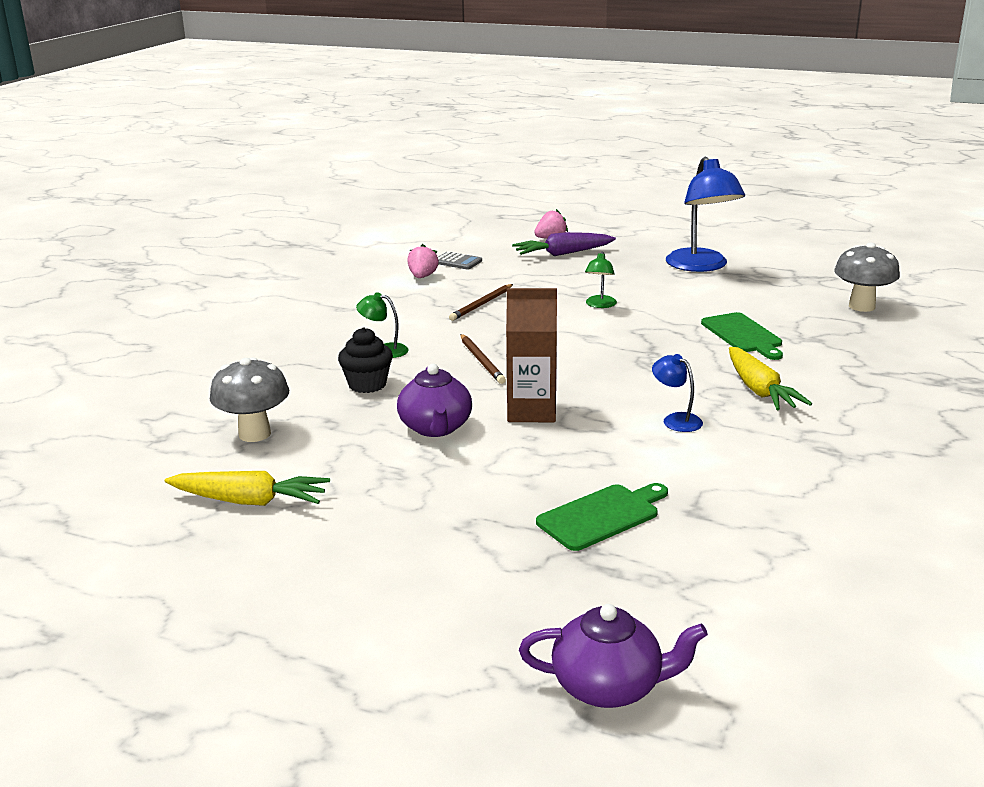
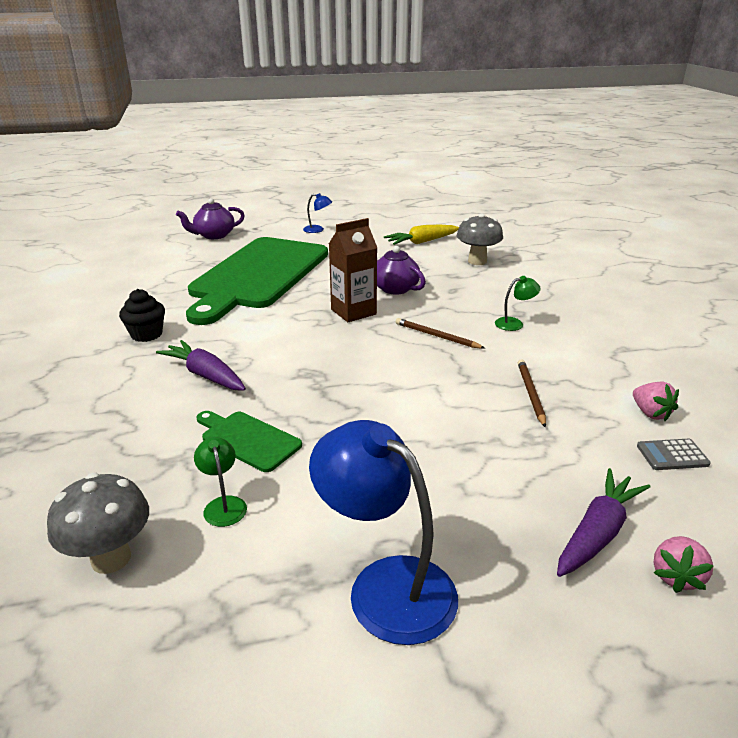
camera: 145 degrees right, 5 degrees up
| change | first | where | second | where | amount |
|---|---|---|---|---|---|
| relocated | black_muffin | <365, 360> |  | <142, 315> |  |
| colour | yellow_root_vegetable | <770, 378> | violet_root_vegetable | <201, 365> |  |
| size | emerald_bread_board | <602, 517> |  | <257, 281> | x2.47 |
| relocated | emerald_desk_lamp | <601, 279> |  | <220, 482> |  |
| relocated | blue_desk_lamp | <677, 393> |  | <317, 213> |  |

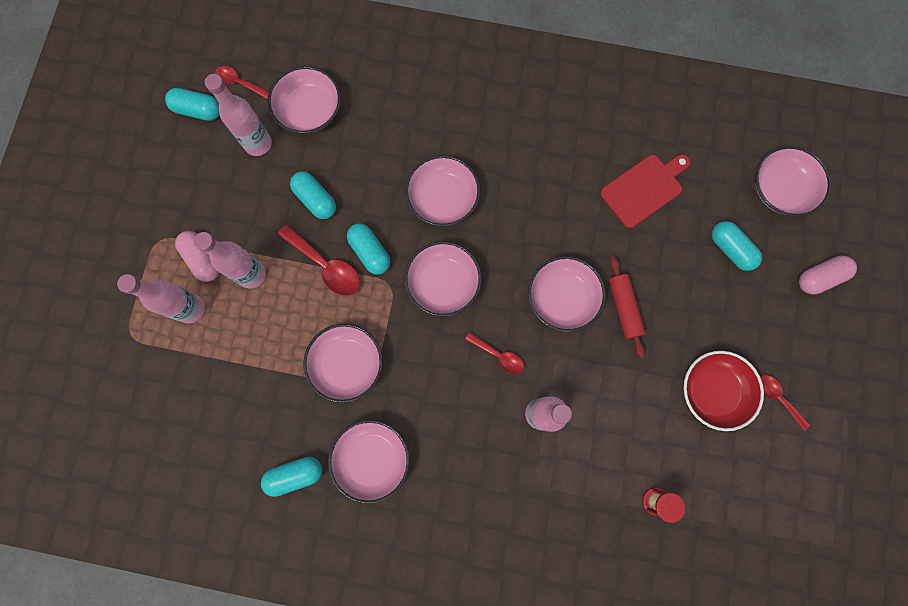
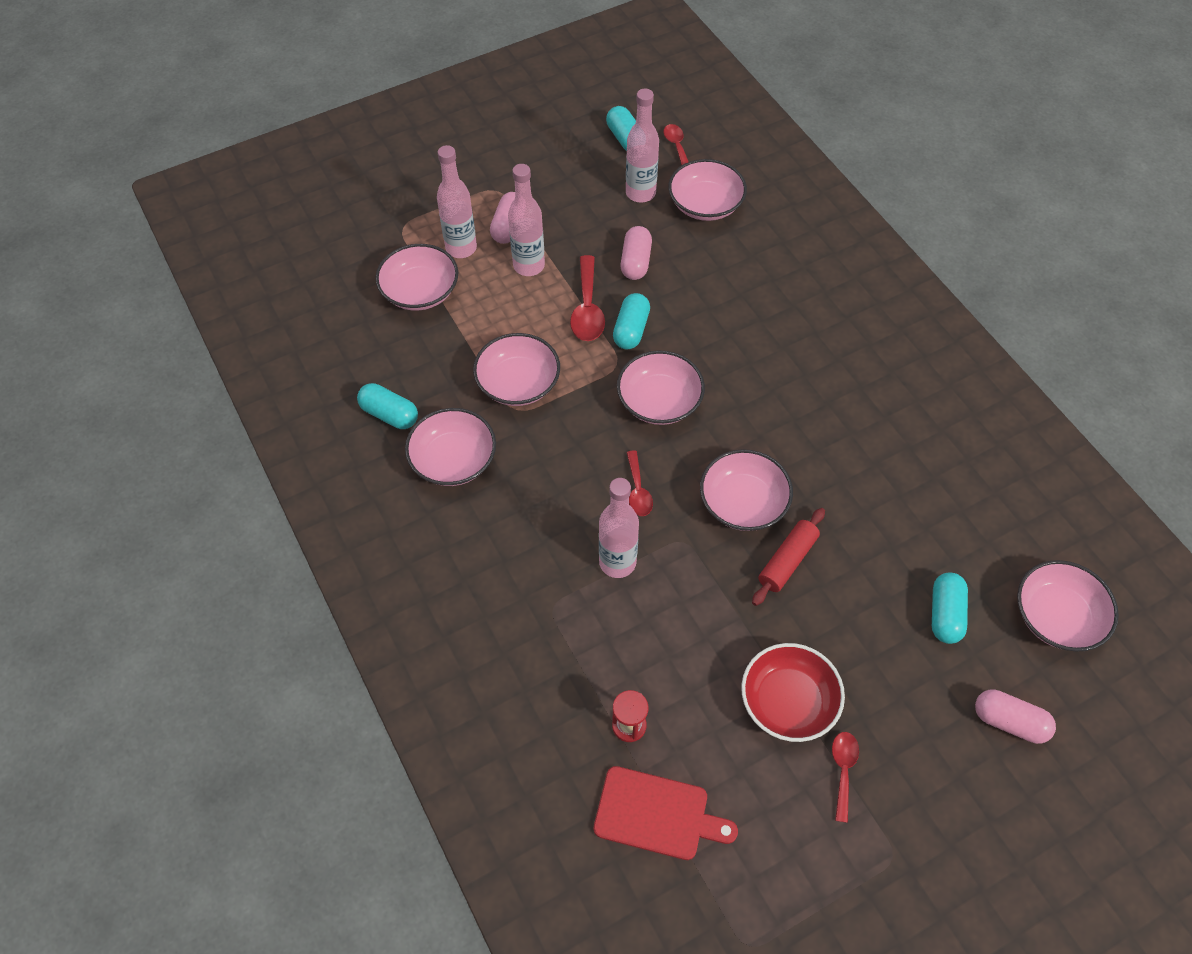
camera: 50 degrees right, 20 degrees down
| change | first | where | second | where | amount |
|---|---|---|---|---|---|
| relocated | pink_serving_bowl | <442, 191> |  | <416, 277> |  |
| relocated | crimson_bread_board | <645, 191> |  | <666, 813> |  |
| colour | turquoise_pill | <313, 195> | pink_pill | <636, 253> |  |

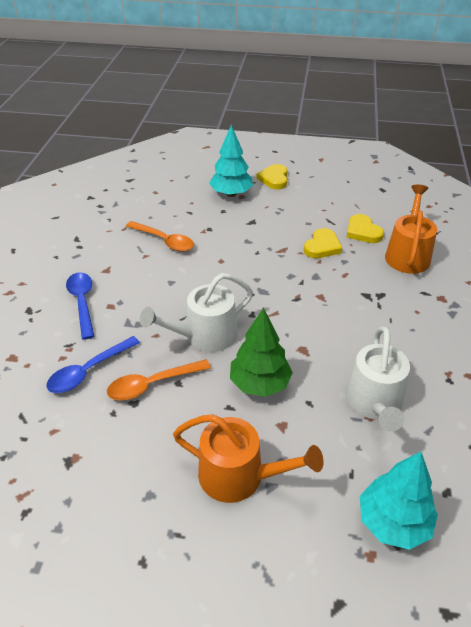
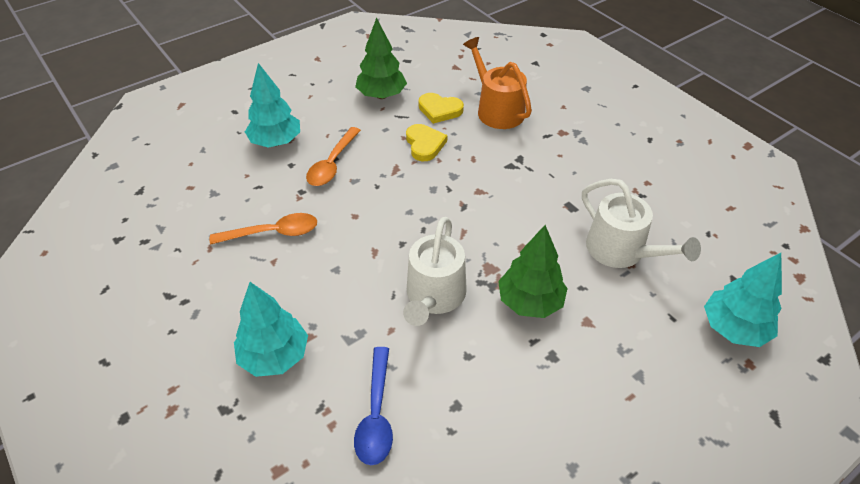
camera: 45 degrees left, 5 degrees up
| change | first | where | second | where | amount |
|---|---|---|---|---|---|
| exchanged | blue_tablespoon | <80, 306> | turquoise_fir_tree | <271, 329> |  |
| relocated | orange-coloured_tablespoon | <159, 379> |  | <333, 156> |  |
| appeared |  |  | emerald_fir_tree | <381, 58> |  |
| missing | orange-coloured_watering_can | <248, 458> |  |  |  |
| missing | yellow_love_heart | <272, 176> |  |  |  |

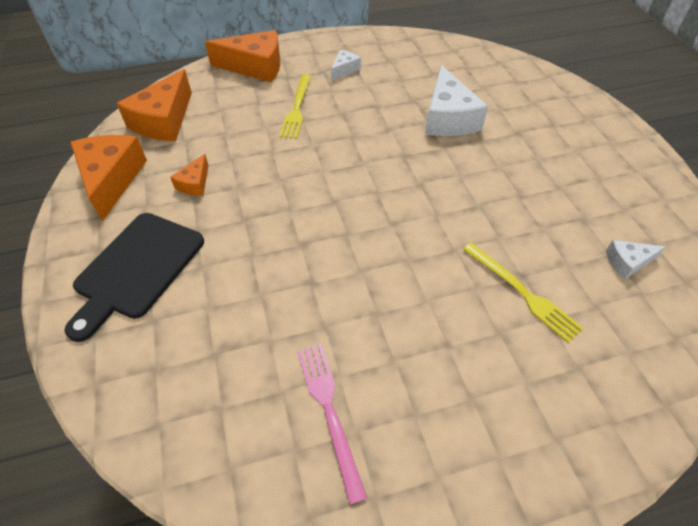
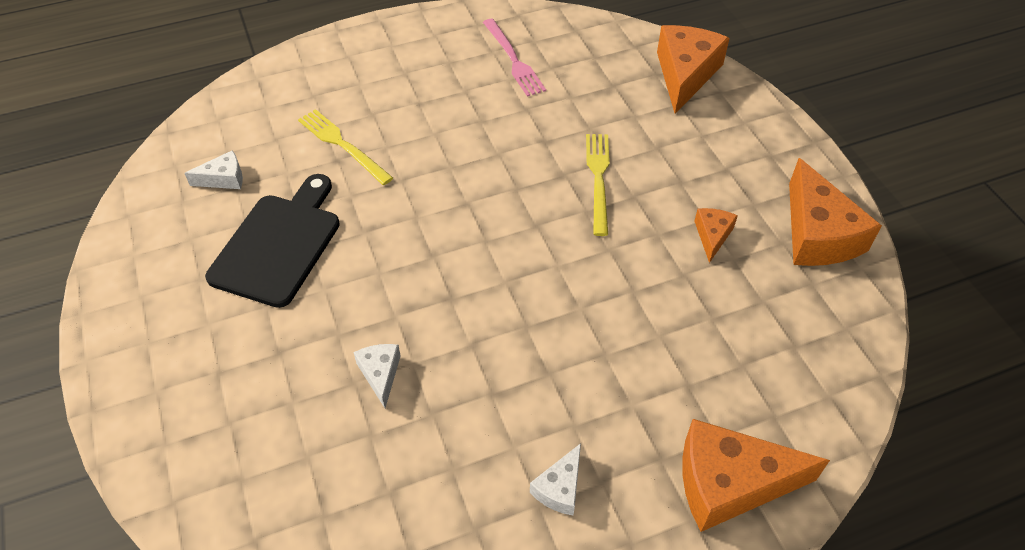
camera: 175 degrees right, 0 degrees up
| change | first | where | second | where | amount |
|---|---|---|---|---|---|
| relocated | black_bread_board | <134, 277> |  | <272, 241> |  |
| size | snow-white_cheese_wedge | <456, 100> |  | <377, 376> | x0.50 |
| relocated | yellow_fork | <295, 106> |  | <598, 185> |  |
| relocated | orange-coloured_cheese_wedge | <154, 105> |  | <693, 69> |  |

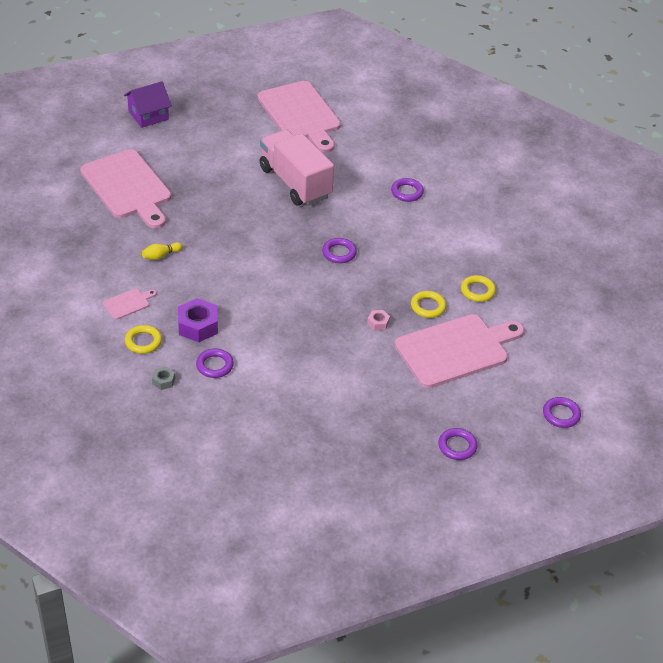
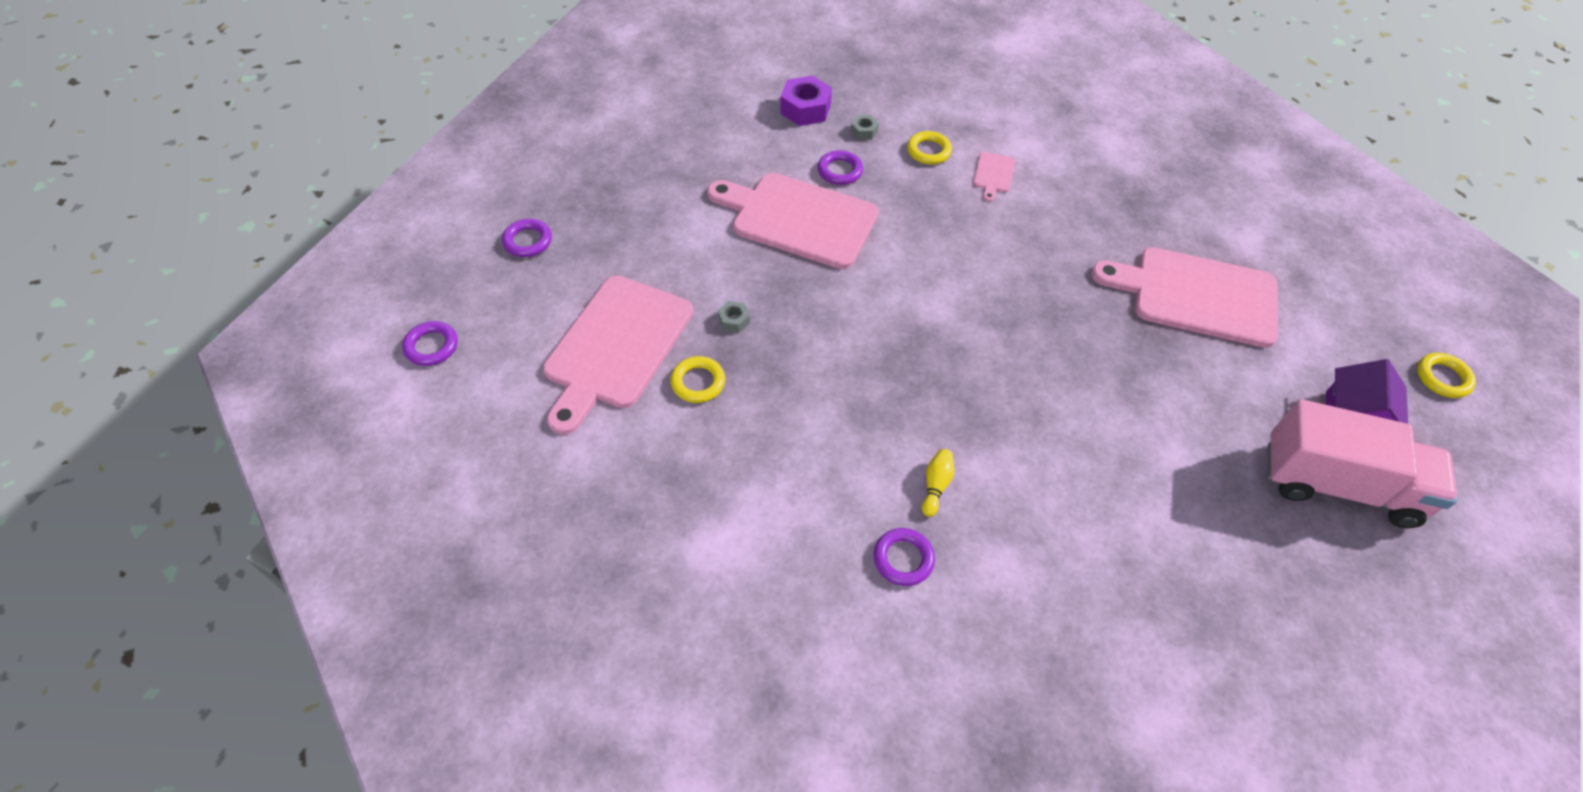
camera: 140 degrees right, 10 degrees up
| change | first | where | second | where | amount |
|---|---|---|---|---|---|
| relocated | pink_bread_board | <299, 117> |  | <793, 221> |  |
| colour | pink_hex_nut | <378, 320> | grey_hex_nut | <734, 317> |  |
| relocated | violet_hex_nut | <198, 320> |  | <806, 101> |  |
| relocated | yellow_bowling_pin | <162, 251> |  | <938, 483> |  |
| relocated | pink_toy_truck | <297, 167> |  | <1362, 463> |  |
| relocated | yellow_hoop | <478, 288> |  | <1446, 375> |  |
| missing | violet_hoop | <339, 250> |  |  |  |

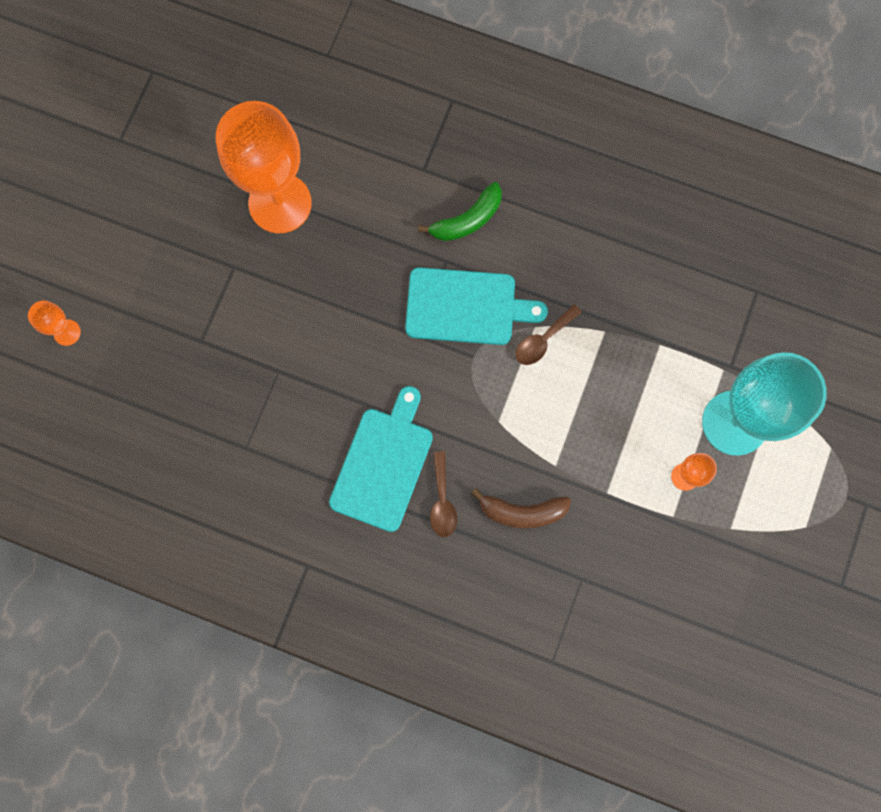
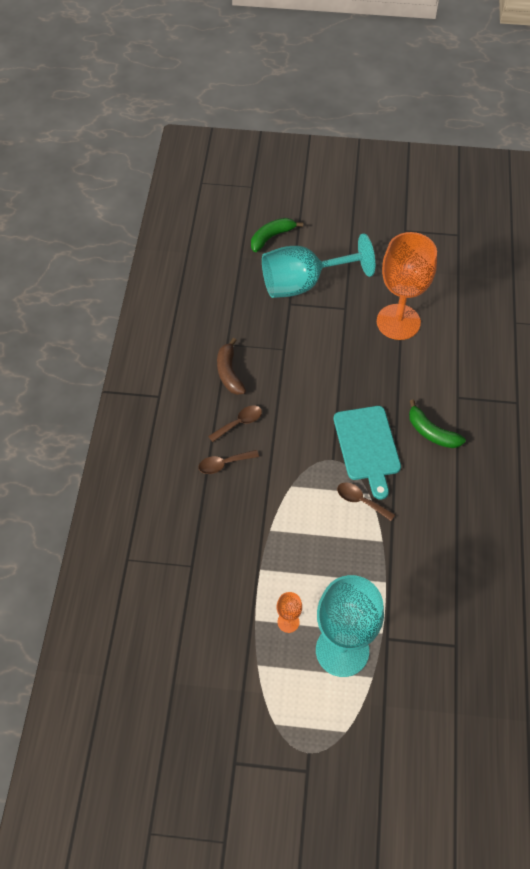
camera: 75 degrees right, 20 degrees down
| change | first | where | second | where | amount |
|---|---|---|---|---|---|
| exchanged | turquoise_bread_board | <381, 459> | russet_tablespoon | <235, 423> |  |
| relocated | russet_banana_fruit | <521, 508> |  | <231, 366> |  |
| exchanged | orange-coloured_wine_glass | <54, 323> | emerald_banana_fruit | <277, 235> |  |
| appeared |  |  | turquoise_wine_glass | <318, 265> |  |

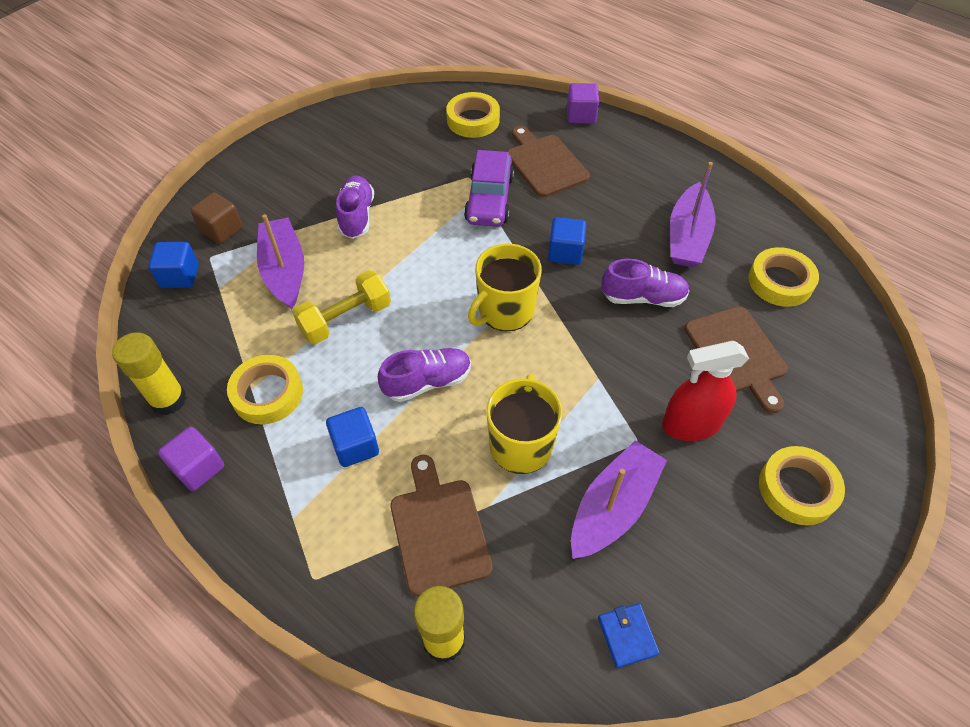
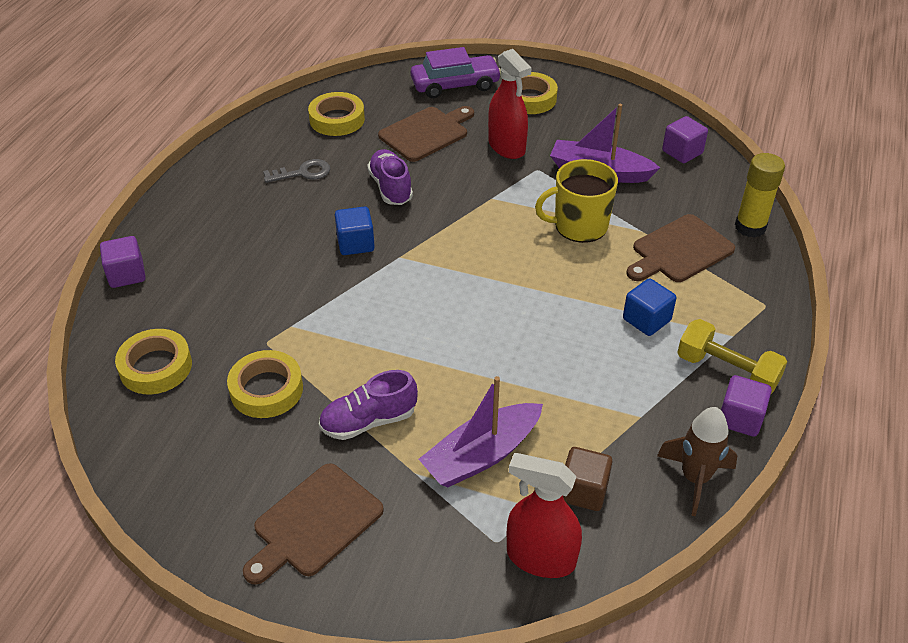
camera: 110 degrees left, 10 degrees down
| change | first | where | second | where | amount |
|---|---|---|---|---|---|
| relocated | yellow_tape | <265, 389> |  | <265, 384> |  |
| relocated | russet_bread_board | <548, 161> |  | <313, 524> |  |
| exchanged | violet_boat | <692, 214> | grey_door_key | <296, 171> |  |
| relocated | violet_car | <489, 188> |  | <456, 72> |  |
| exchanged | blue_block | <173, 265> | crimson_spray_bottle | <544, 515> |  |
| relocated | russet_block | <216, 218> |  | <587, 479> |  |
| exchanged | yellow_glue | <149, 373> | russet_rocket | <697, 461> |  |
| exchanged | blue_billfold | <629, 635> | violet_block | <685, 139> |  |
| relocated | yellow_free_weight | <341, 307> |  | <732, 356> |  |
| missing | violet_sneaker | <424, 375> |  |  |  |
| missing | yellow_coffee_mug | <505, 287> |  |  |  |

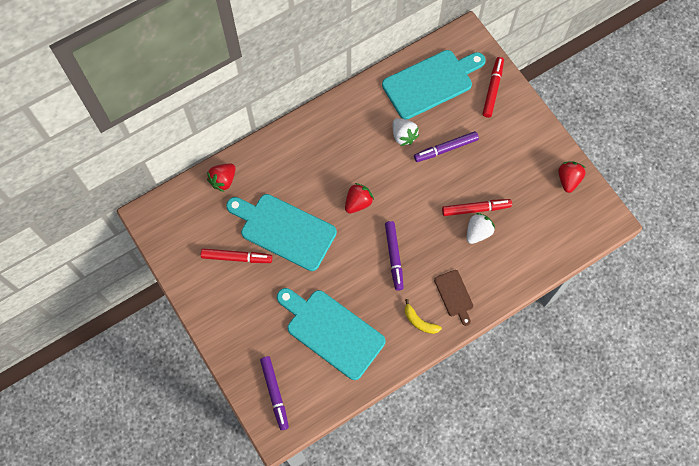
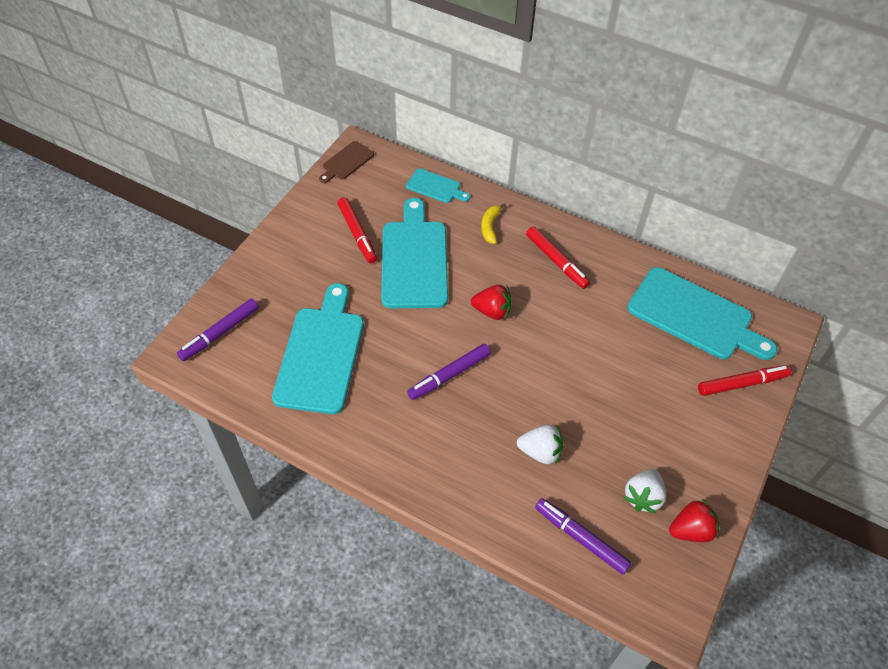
camera: 60 degrees right, 15 degrees down
| change | first | where | second | where | amount |
|---|---|---|---|---|---|
| relocated | russet_bread_board | <453, 298> |  | <346, 162> |  |
| exchanged | crimson_berry | <221, 178> | turquoise_bread_board | <438, 185> |  |
| relocated | yellow_banana_fruit | <423, 316> |  | <493, 223> |  |
| relocated | crimson_felt_pen | <477, 207> |  | <558, 257> |  |
| relocated | violet_felt_pen | <446, 146> |  | <583, 536> |  |
| relocated | snow-white_berry | <406, 132> |  | <645, 491> |  |

